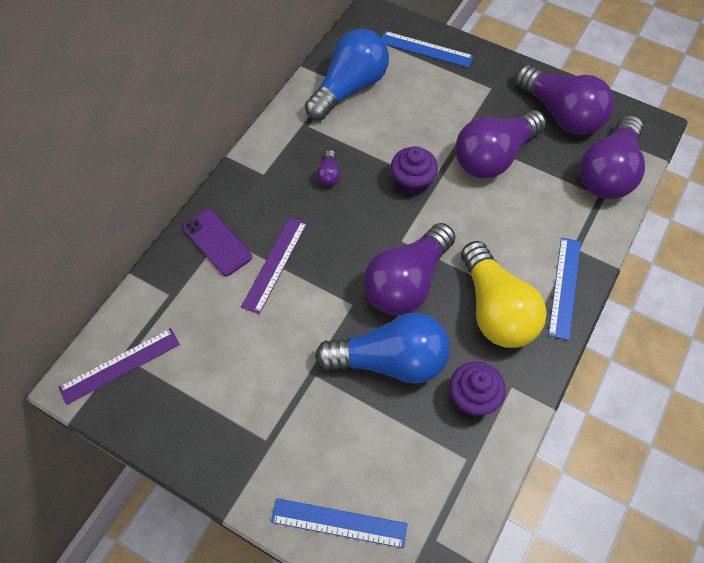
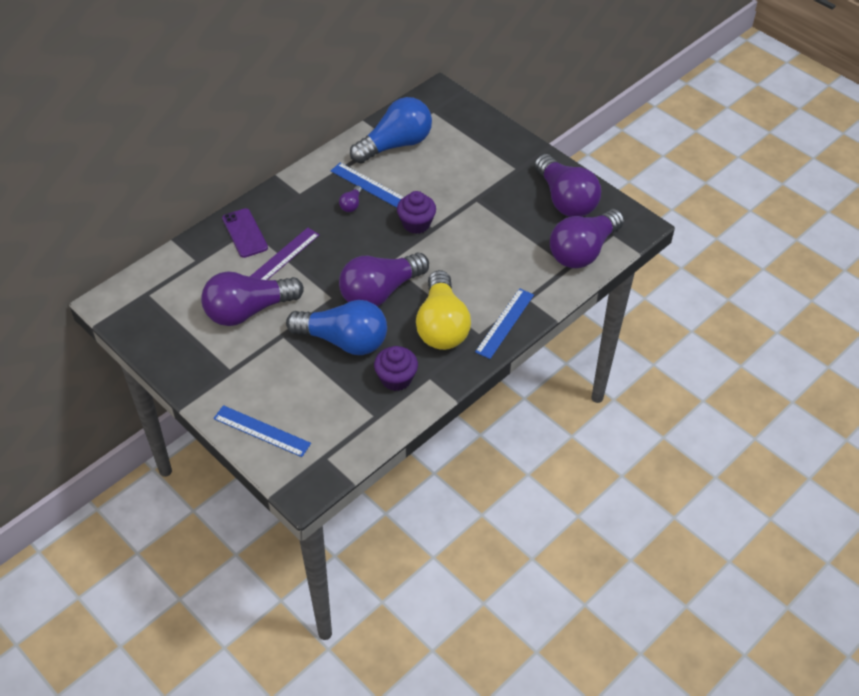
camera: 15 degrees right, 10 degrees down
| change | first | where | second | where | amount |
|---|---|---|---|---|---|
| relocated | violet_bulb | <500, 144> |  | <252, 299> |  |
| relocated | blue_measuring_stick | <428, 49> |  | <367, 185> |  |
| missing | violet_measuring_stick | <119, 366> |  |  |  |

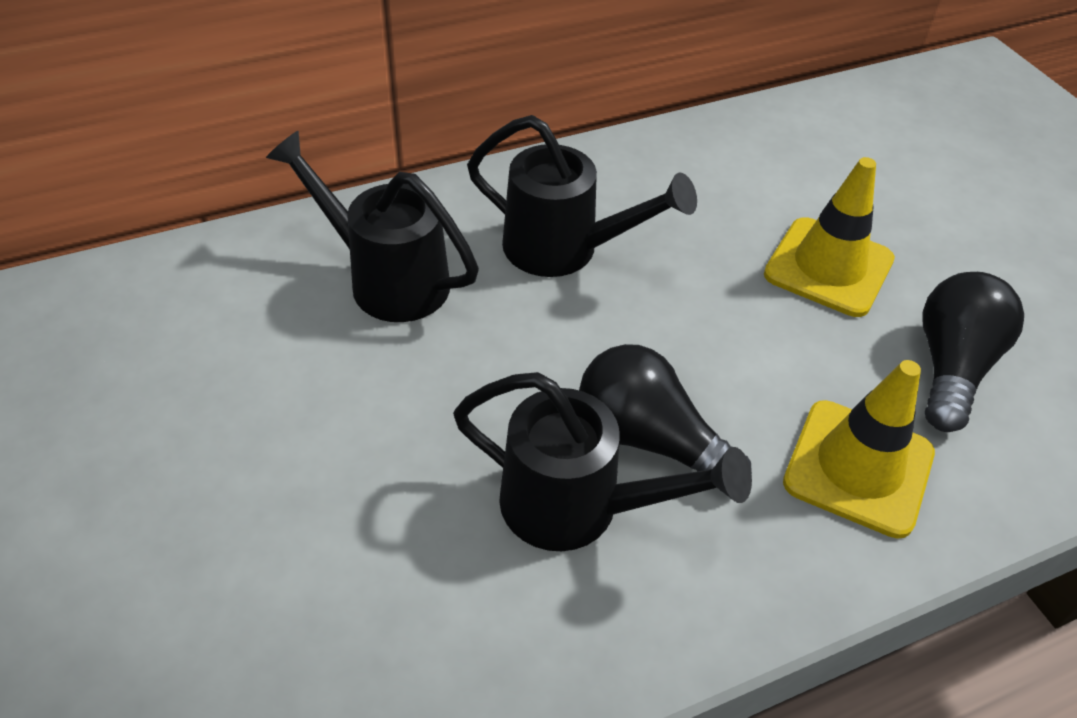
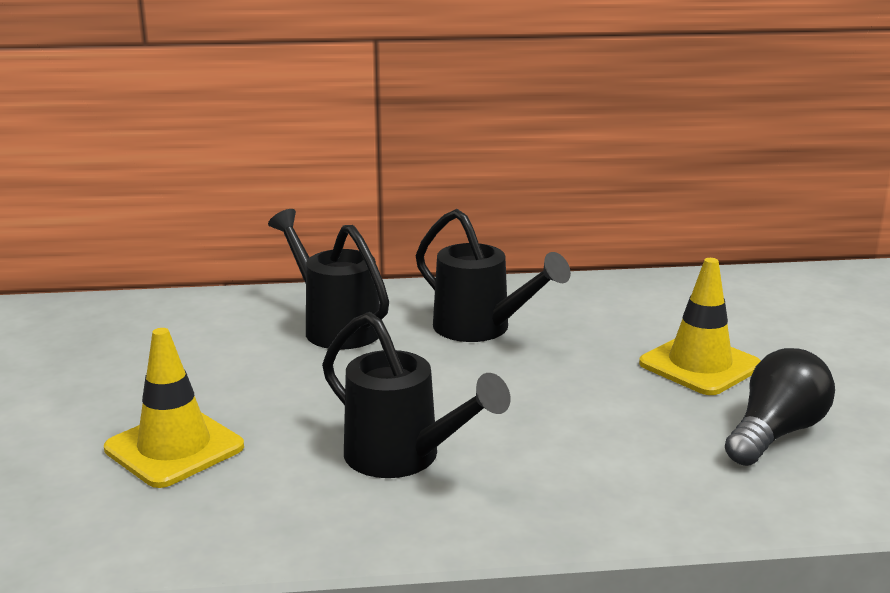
camera: 20 degrees right, 25 degrees down
| change | first | where | second | where | amount |
|---|---|---|---|---|---|
| relocated | yellow_road_cone | <859, 449> |  | <174, 408> |  |
| missing | black_bulb | <665, 417> |  |  |  |

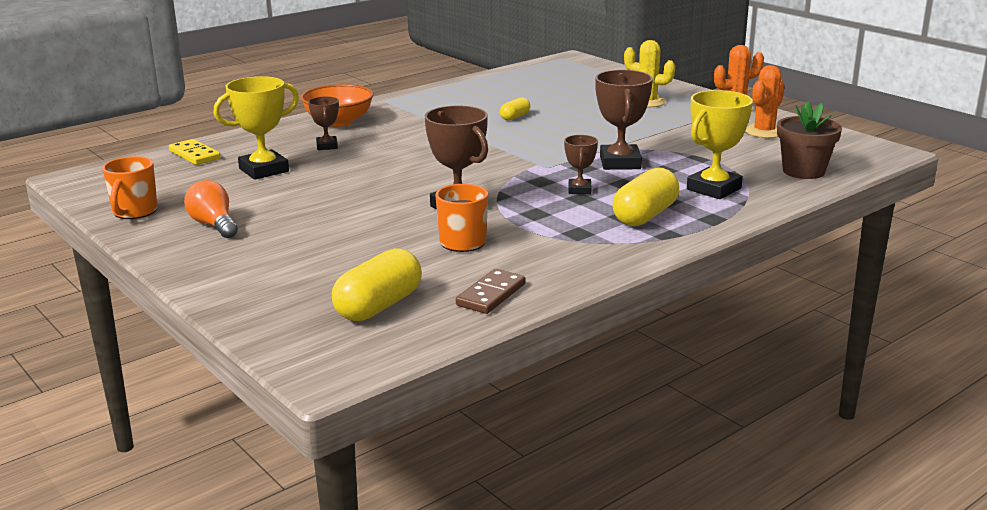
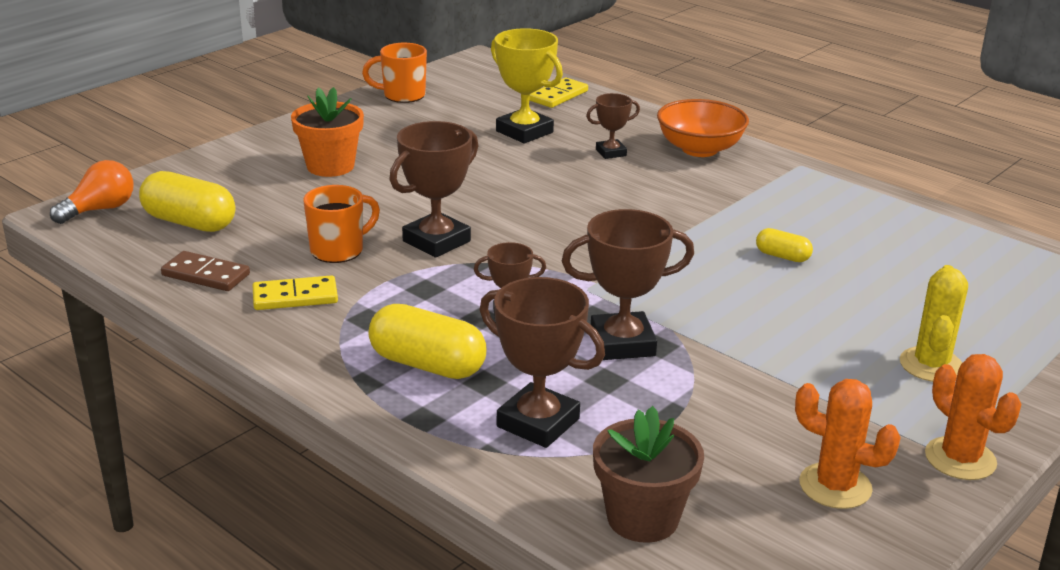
camera: 80 degrees right, 5 degrees up
| change | first | where | second | where | amount |
|---|---|---|---|---|---|
| relocated | orange-coloured_bulb | <211, 209> |  | <92, 192> |  |
| appeared |  |  | yellow_domino_tile | <295, 292> |  |
| appeared |  |  | orange-coloured_flower_pot | <327, 132> |  |
| colour | yellow_prize_cup | <720, 144> | russet_prize_cup | <542, 362> |  |

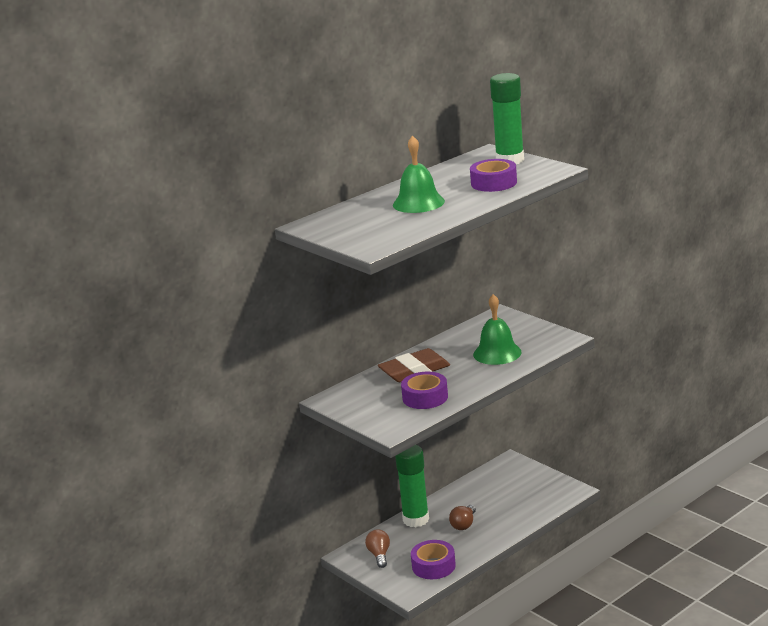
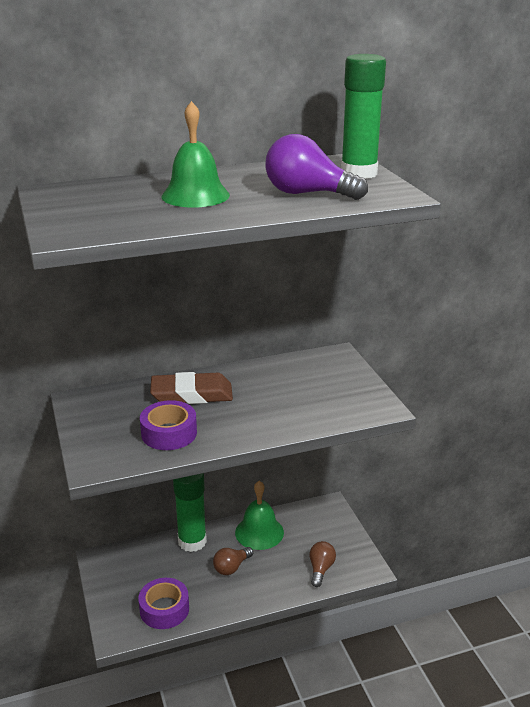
camera: 20 degrees right, 5 degrees up
| change | first | where | second | where | amount |
|---|---|---|---|---|---|
| relocated | emerald_hand_bell | <497, 329> |  | <259, 515> |  |
| exchanged | violet_tape | <493, 175> | violet_bulb | <317, 167> |  |
| relocated | russet_bulb | <377, 548> |  | <322, 564> |  |

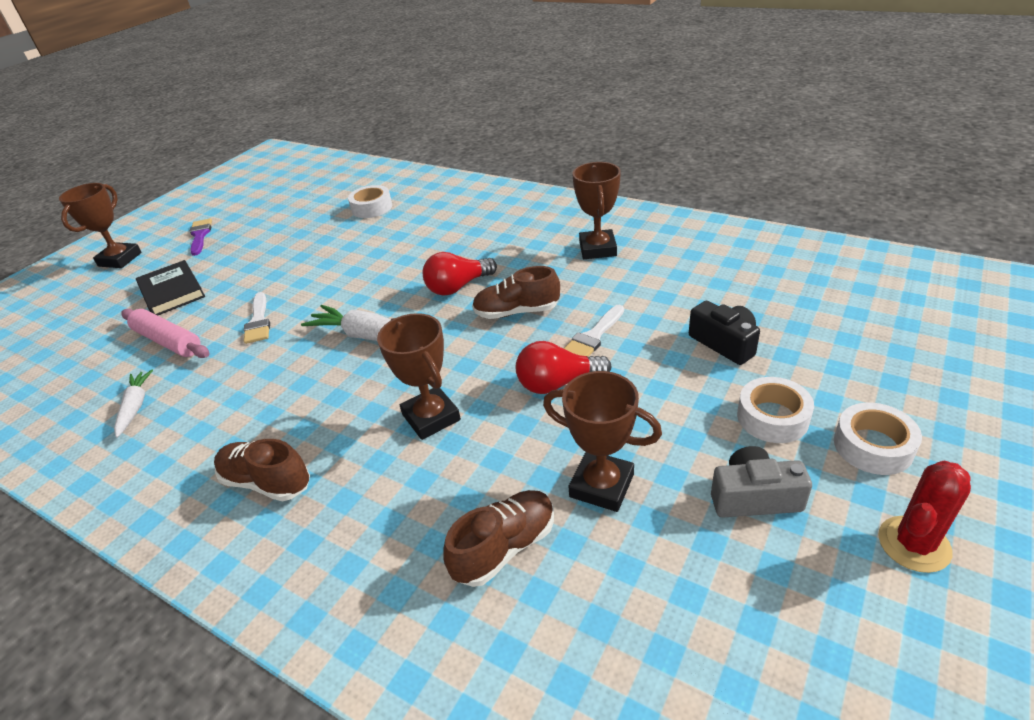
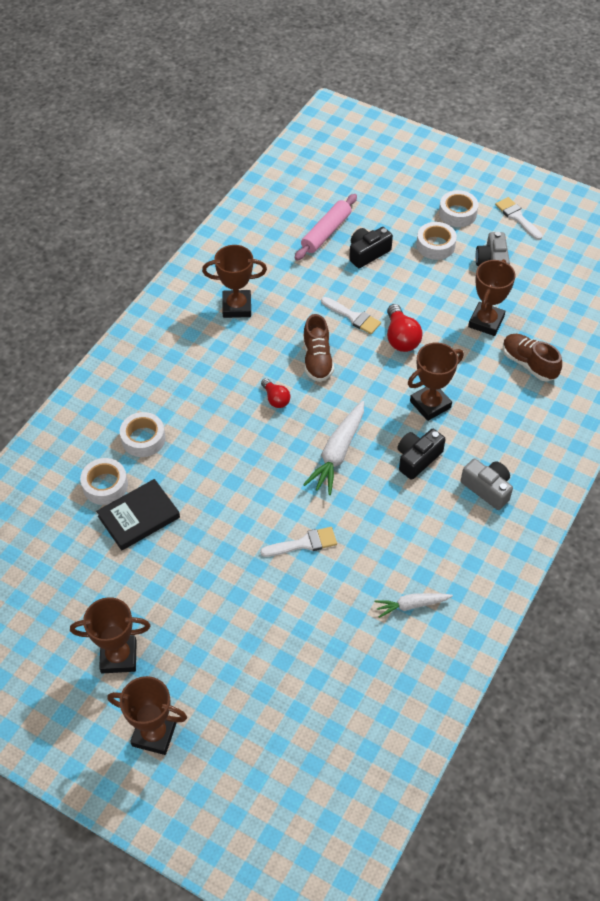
camera: 95 degrees left, 15 degrees up
| change | first | where | second | where | amount |
|---|---|---|---|---|---|
| exchanged | violet_brush | <201, 237> | russet_prize_cup | <110, 635> |  |
| relocated | black_hardcover | <170, 287> |  | <138, 515> |  |
| appeared |  |  | snow-white_tape | <143, 434> |  |
| size | crimson_bulb | <460, 274> |  | <275, 393> | x0.63 |
| relocated | pink_pastry_roller | <165, 333> |  | <326, 227> |  |
| appeared |  |  | black_compact_camera | <421, 454> |  |
| exchanged | russet_sneaker | <262, 470> | grey_compact_camera | <487, 484> |  |
| exchanged | crimson_saguaro_cactus | <924, 517> | snow-white_brush | <519, 218> |  |

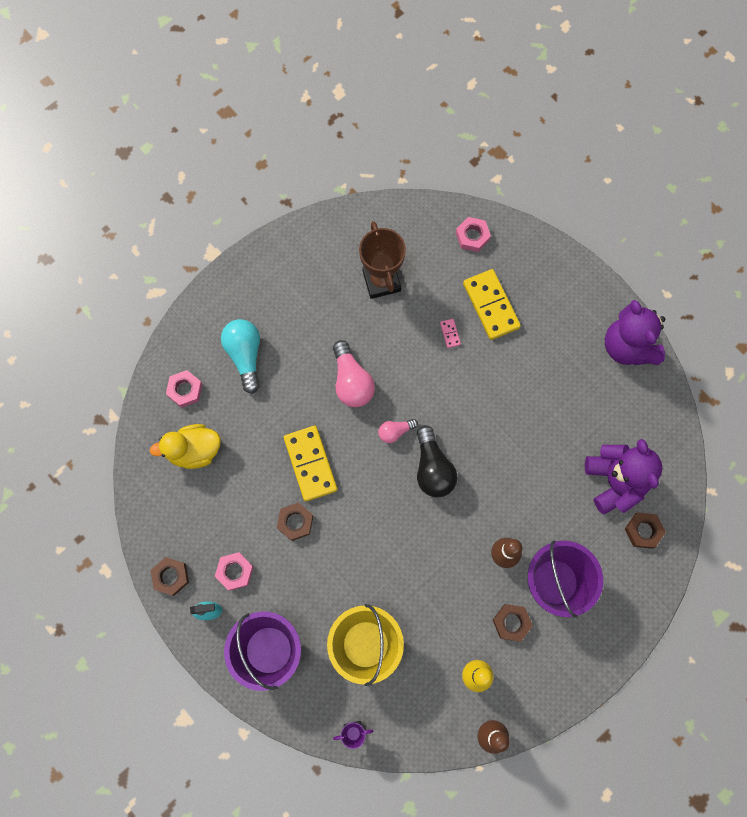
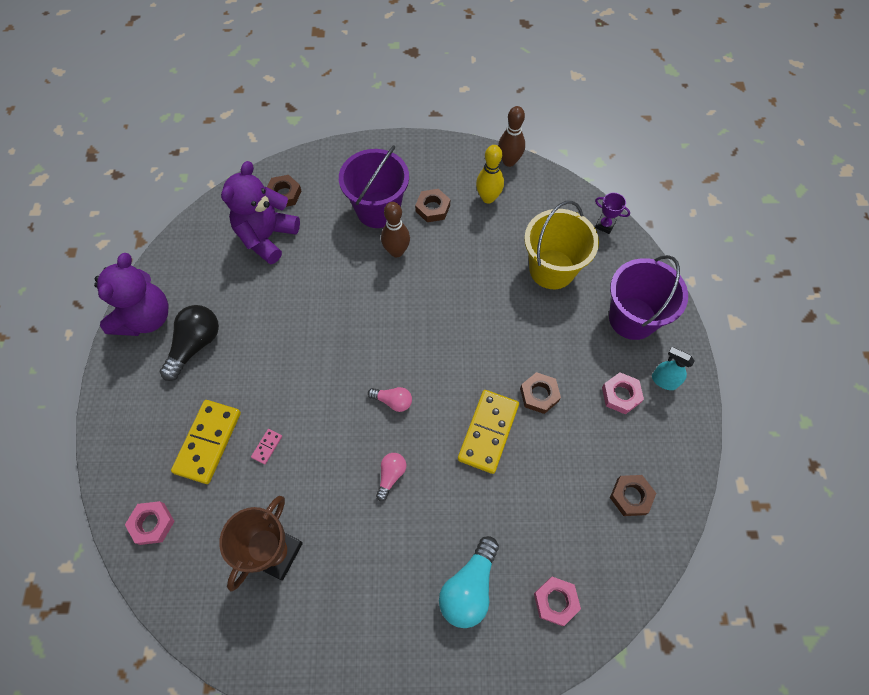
camera: 140 degrees left, 10 degrees down
| change | first | where | second | where | amount |
|---|---|---|---|---|---|
| relocated | black_bulb | <437, 461> |  | <189, 343> |  |
| size | pink_bulb | <354, 373> |  | <391, 477> | x0.56 |
| relocated | russet_hex_nut | <170, 576> |  | <633, 495> |  |
| missing | yellow_duck | <185, 446> |  |  |  |

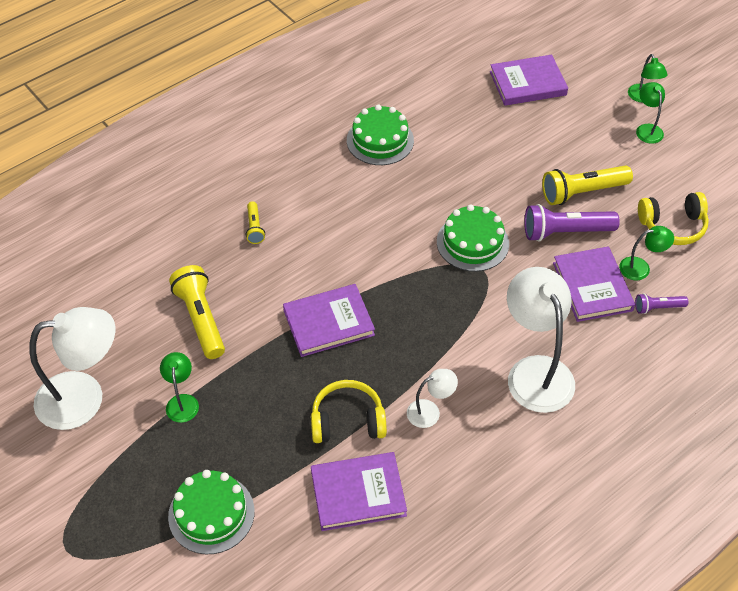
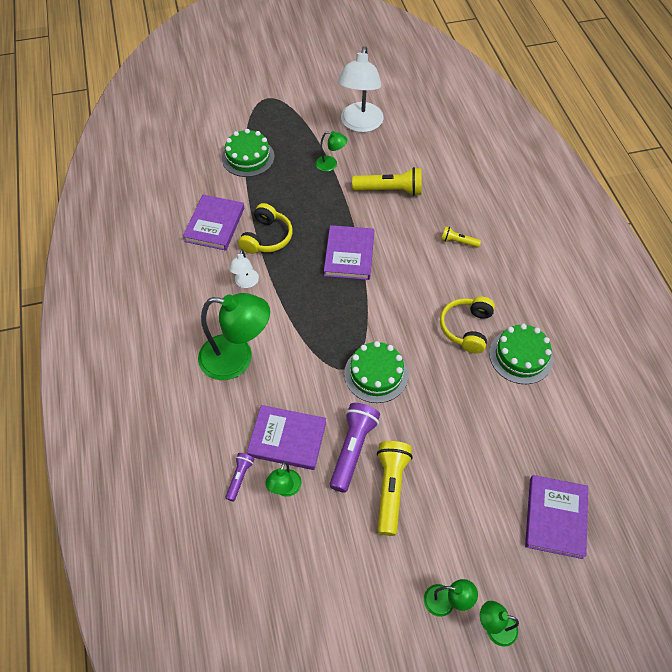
camera: 115 degrees right, 5 degrees up
| change | first | where | second | where | amount |
|---|---|---|---|---|---|
| colour | snow-white_desk_lamp | <541, 340> | emerald_desk_lamp | <234, 336> |  |
| relocated | yellow_headphones | <673, 218> |  | <467, 325> |  |

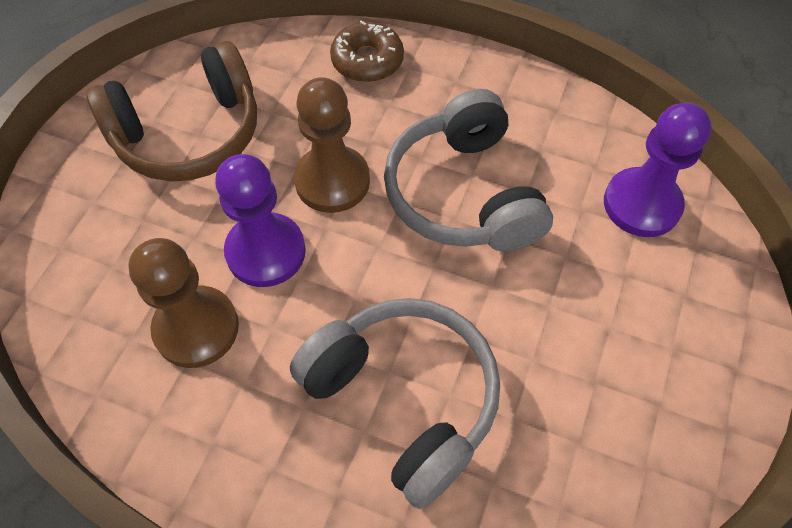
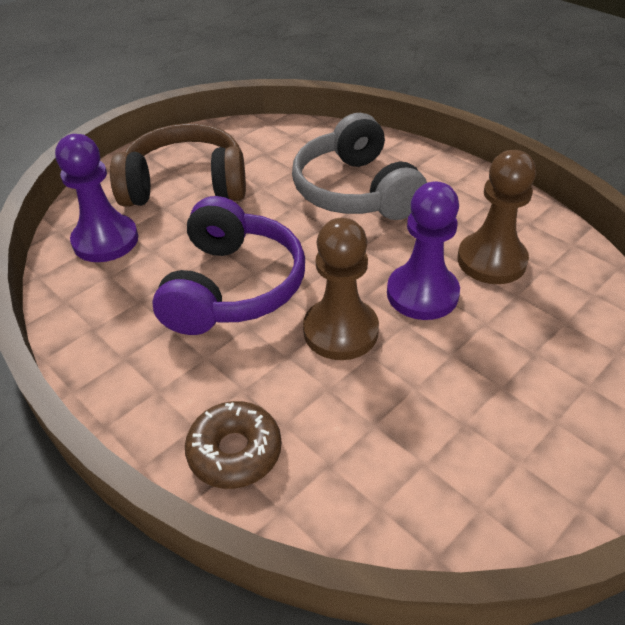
camera: 155 degrees left, 15 degrees down
| change | first | where | second | where | amount |
|---|---|---|---|---|---|
| relocated | russet_headphones | <171, 111> |  | <178, 165> |  |
| colour | grey_headphones | <468, 170> | violet_headphones | <228, 265> |  |

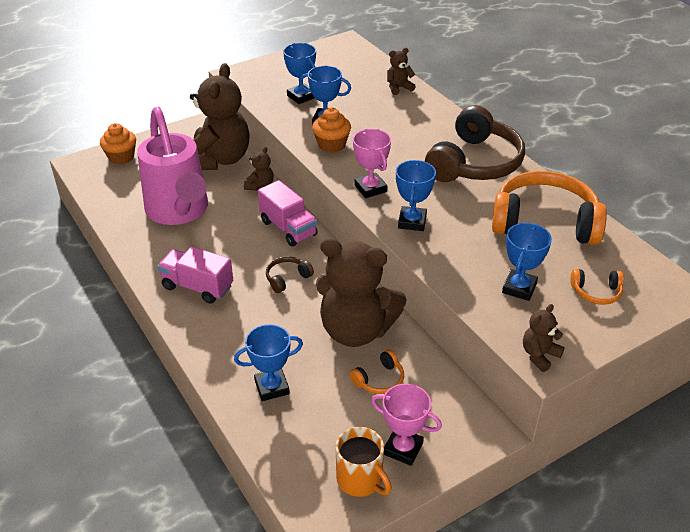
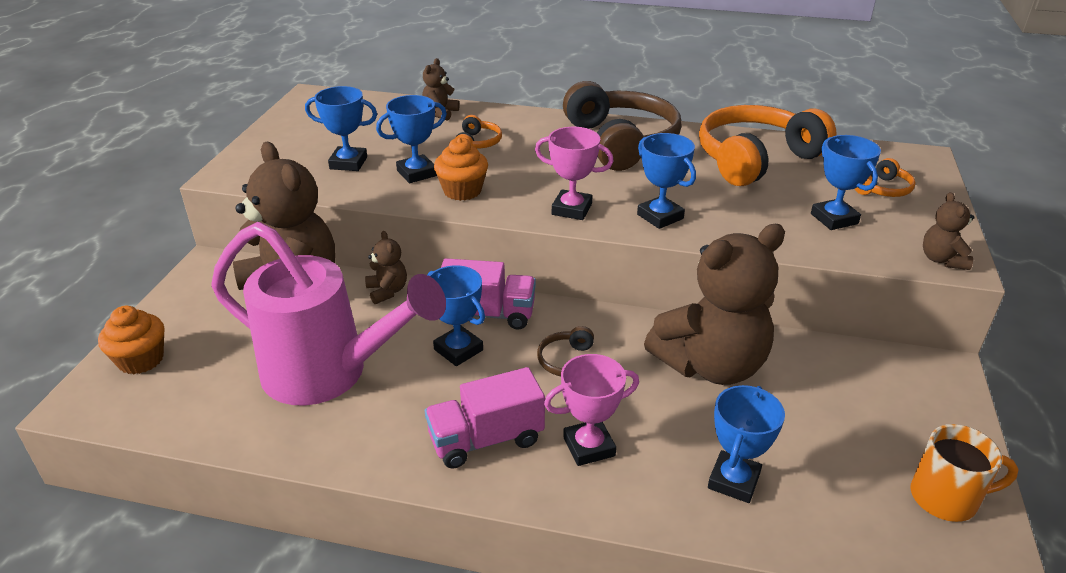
camera: 45 degrees left, 5 degrees down
| change | first | where | second | where | amount |
|---|---|---|---|---|---|
| appeared |  |  | blue_prize_cup | <456, 315> |  |
| relocated | orange-coloured_headphones | <377, 372> |  | <478, 132> |  |
| relocated | pink_prize_cup | <406, 425> |  | <591, 410> |  |

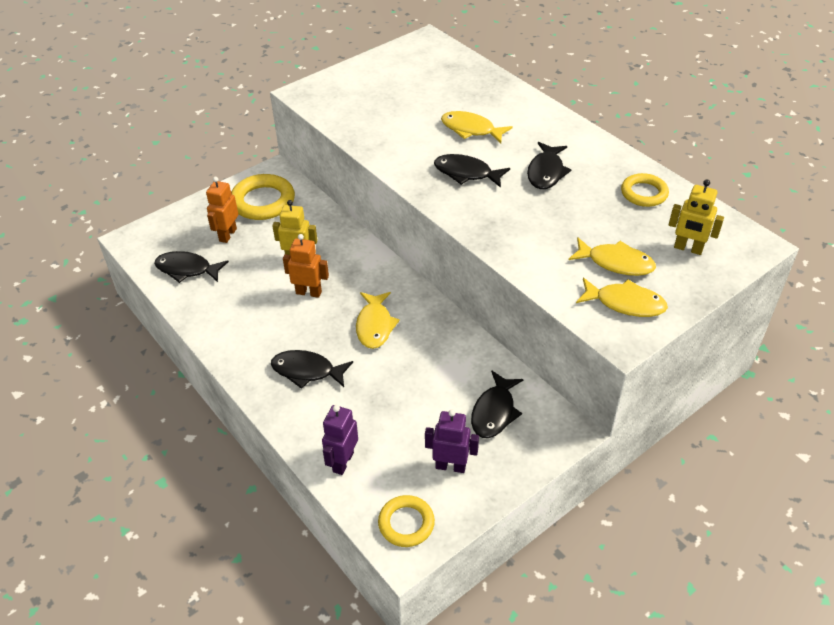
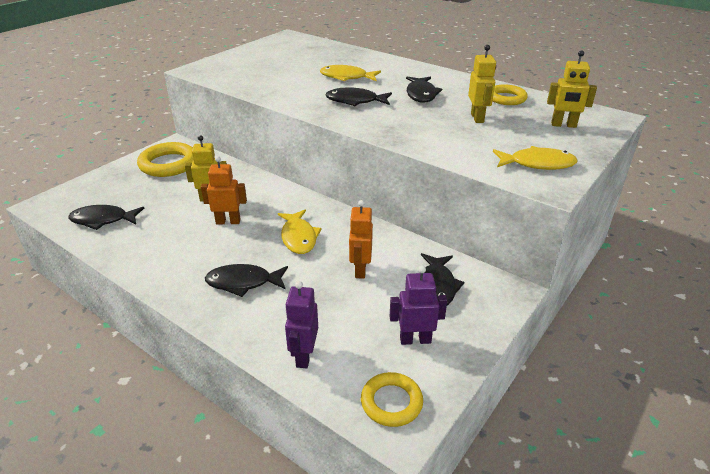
camera: 15 degrees left, 10 degrees down
| change | first | where | second | where | amount |
|---|---|---|---|---|---|
| relocated | orange-coloured_robot | <222, 210> |  | <361, 239> |  |
| appeared |  |  | yellow_robot | <482, 84> |  |
| missing | yellow_fish_figure | <612, 256> |  |  |  |

